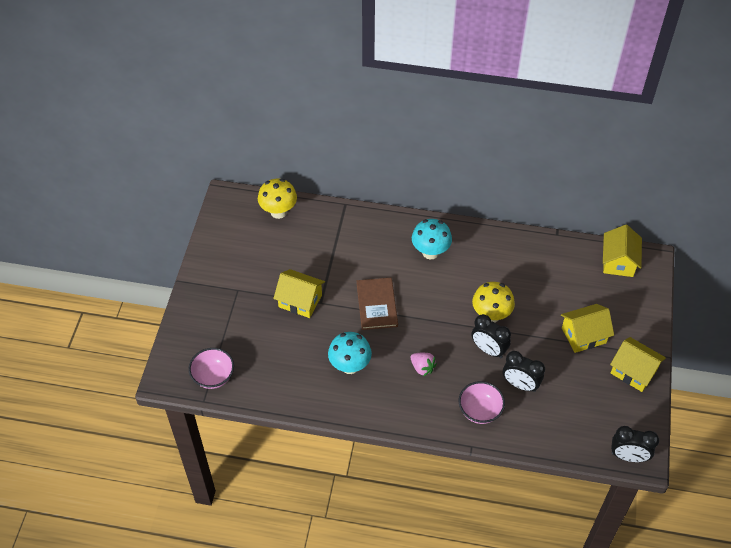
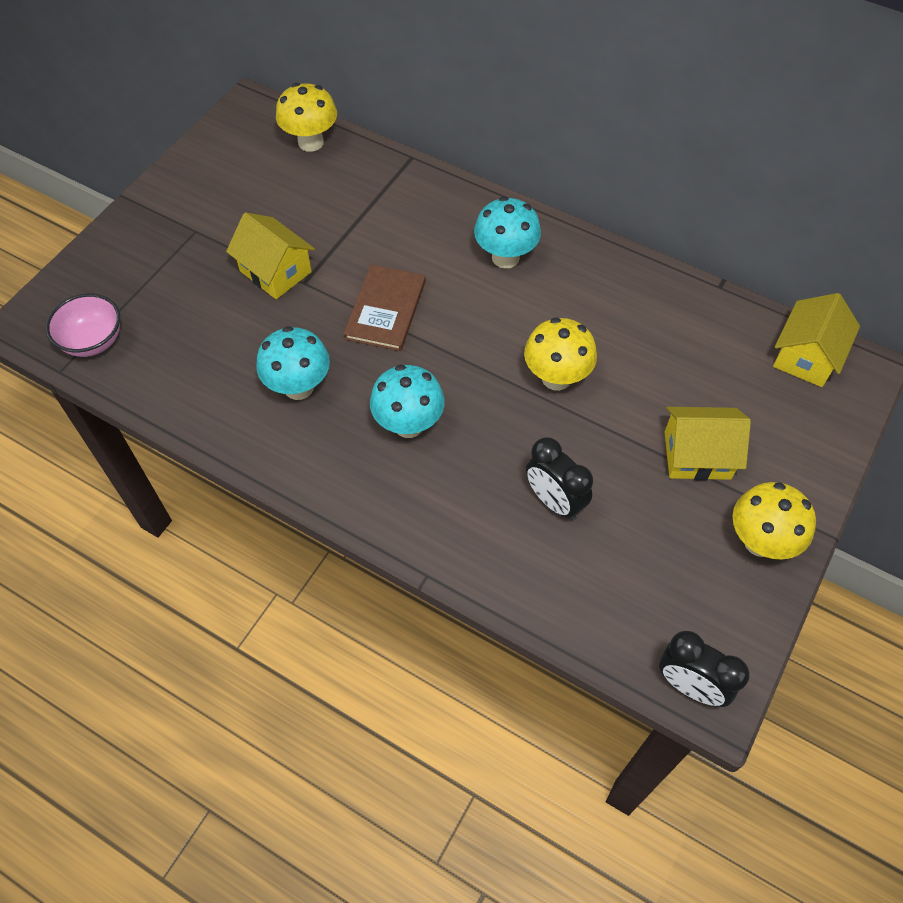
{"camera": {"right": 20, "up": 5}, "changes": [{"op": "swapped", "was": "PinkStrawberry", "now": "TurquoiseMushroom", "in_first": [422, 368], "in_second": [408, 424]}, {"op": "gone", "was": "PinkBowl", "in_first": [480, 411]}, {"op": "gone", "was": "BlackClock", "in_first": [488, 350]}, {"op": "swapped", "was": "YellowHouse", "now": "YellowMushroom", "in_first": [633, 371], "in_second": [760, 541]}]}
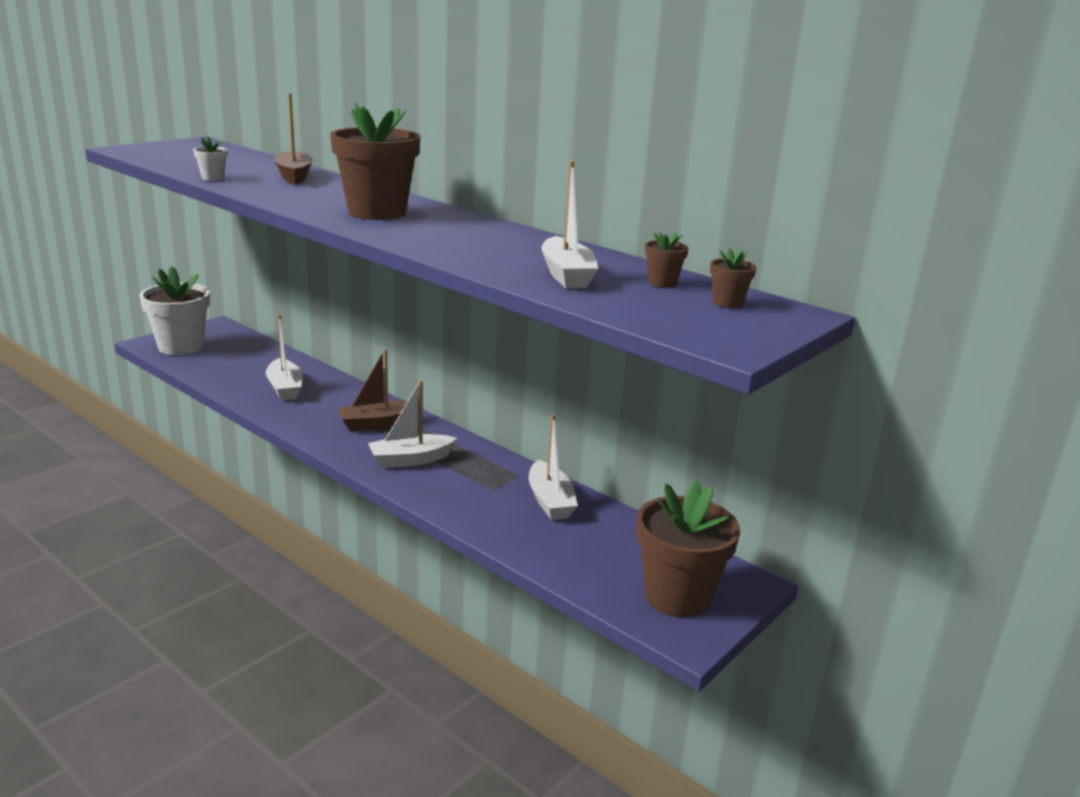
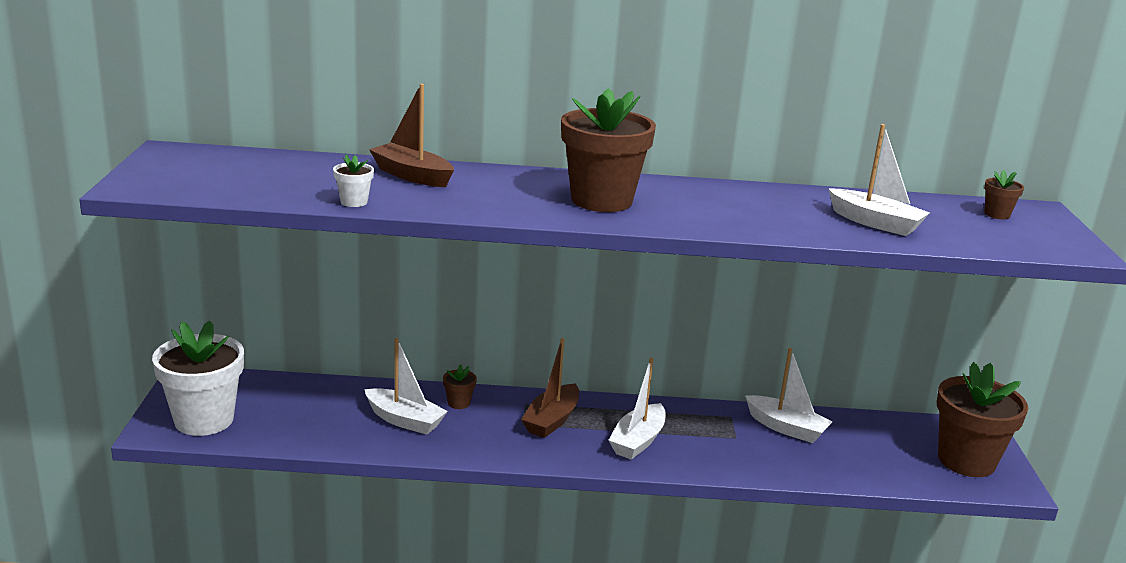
{"camera": {"right": -40, "up": 0}, "changes": [{"op": "shifted", "was": "BrownFlowerPot", "in_first": [662, 282], "in_second": [459, 403]}]}
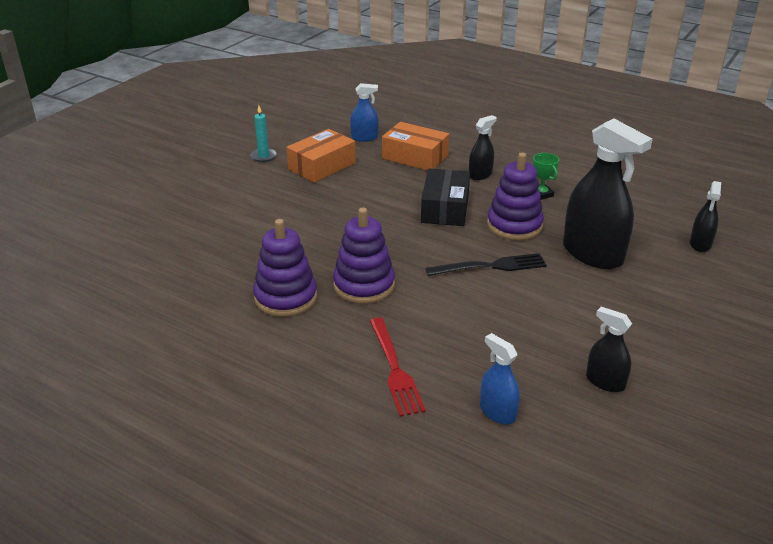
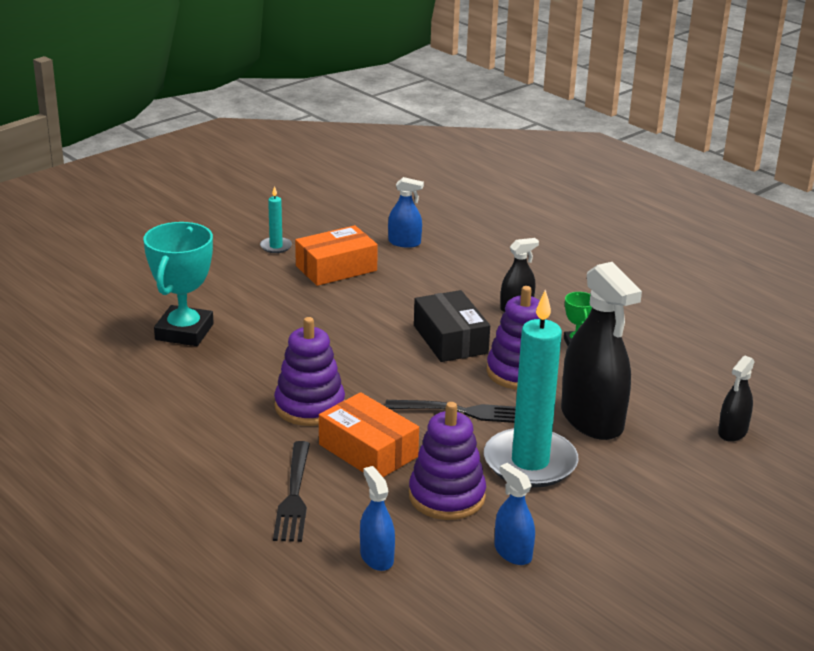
{"camera": {"right": 15, "up": -5}, "changes": [{"op": "shifted", "was": "PurpleStackingToy", "in_first": [286, 297], "in_second": [447, 496]}, {"op": "repainted", "was": "RedFork", "now": "BlackFork", "in_first": [395, 369], "in_second": [294, 495]}, {"op": "shifted", "was": "OrangeBox", "in_first": [415, 157], "in_second": [368, 450]}, {"op": "rotated", "was": "BlackBox", "in_first": [445, 208], "in_second": [450, 339], "clockwise": -45}, {"op": "repainted", "was": "BlackSprayBottle", "now": "BlueSprayBottle", "in_first": [605, 382], "in_second": [513, 552]}, {"op": "new", "now": "TurquoiseTrophy", "in_second": [184, 332]}, {"op": "new", "now": "TurquoiseCandle", "in_second": [530, 462]}]}
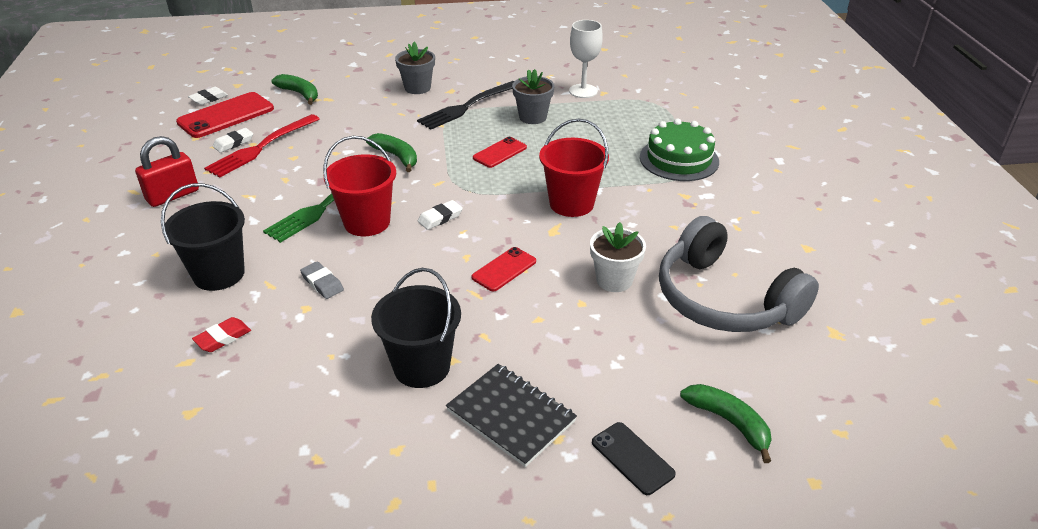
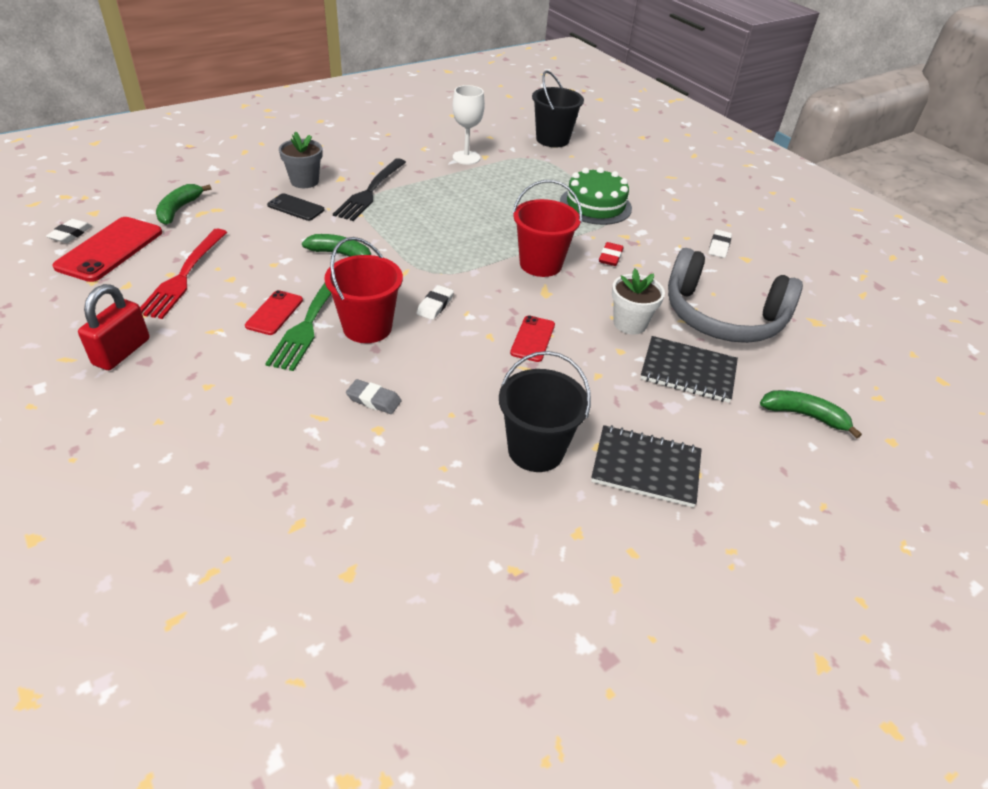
{"camera": {"right": -30, "up": 5}, "changes": [{"op": "shifted", "was": "BlackBucket", "in_first": [219, 274], "in_second": [552, 139]}, {"op": "shifted", "was": "RedEraser", "in_first": [223, 338], "in_second": [610, 257]}, {"op": "shifted", "was": "WhiteEraser", "in_first": [233, 143], "in_second": [719, 246]}, {"op": "rotated", "was": "GreenBanana", "in_first": [299, 94], "in_second": [179, 209], "clockwise": -90}, {"op": "shifted", "was": "RedPhone", "in_first": [500, 153], "in_second": [274, 313]}, {"op": "gone", "was": "GreyFlowerPot", "in_first": [533, 117]}, {"op": "shifted", "was": "BlackPhone", "in_first": [632, 458], "in_second": [296, 207]}, {"op": "new", "now": "BlackNotebook", "in_second": [688, 371]}]}
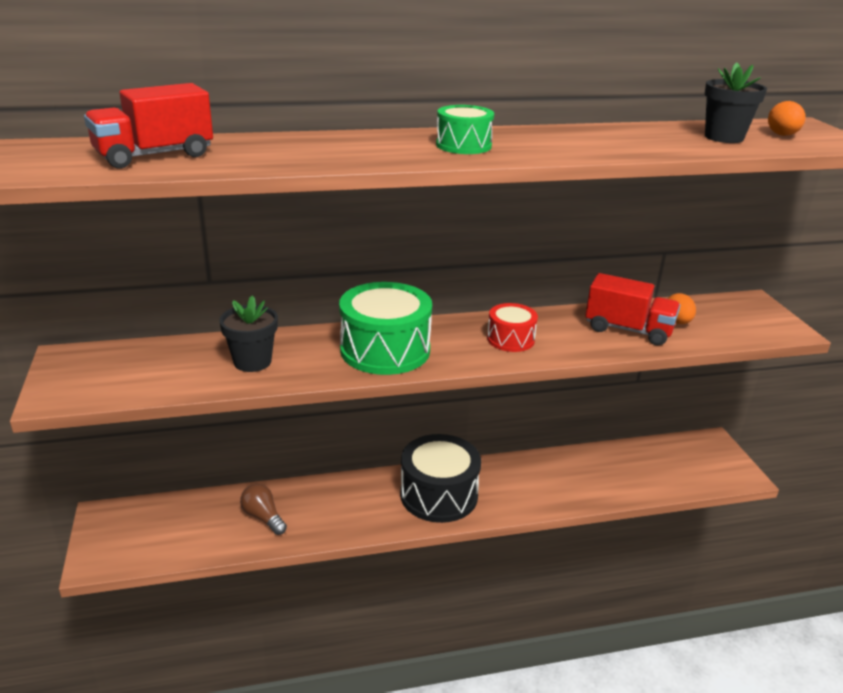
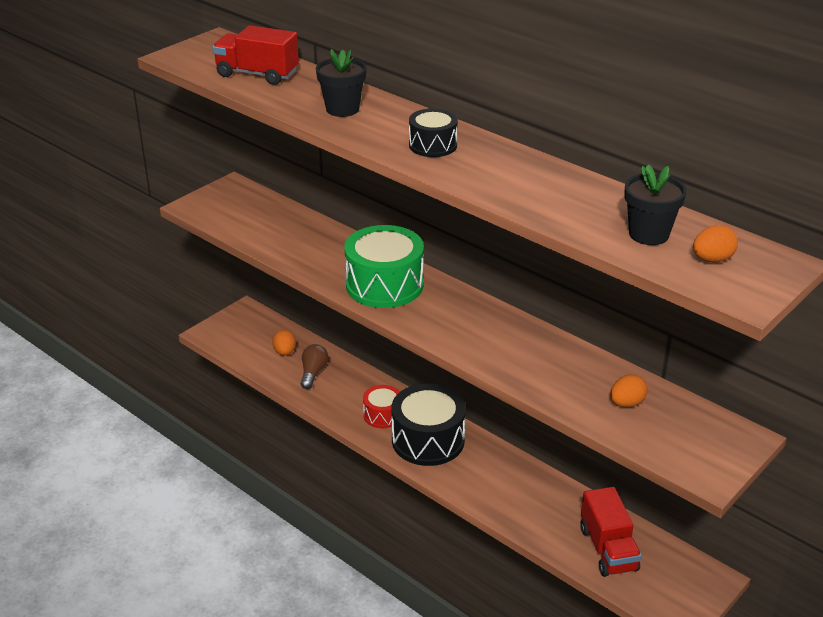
{"camera": {"right": 55, "up": 5}, "changes": [{"op": "shifted", "was": "BlackFlowerPot", "in_first": [252, 362], "in_second": [342, 109]}, {"op": "repainted", "was": "GreenDrum", "now": "BlackDrum", "in_first": [463, 145], "in_second": [433, 145]}, {"op": "shifted", "was": "RedDrum", "in_first": [510, 339], "in_second": [382, 415]}, {"op": "shifted", "was": "RedTruck", "in_first": [628, 330], "in_second": [608, 549]}, {"op": "new", "now": "OrangeEgg", "in_second": [285, 352]}]}
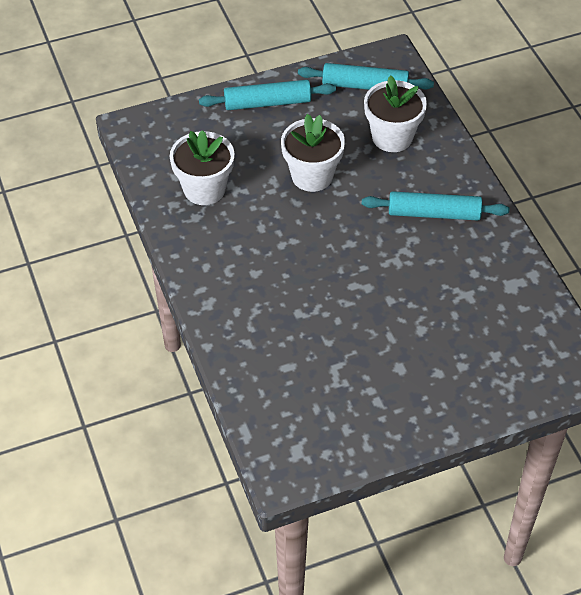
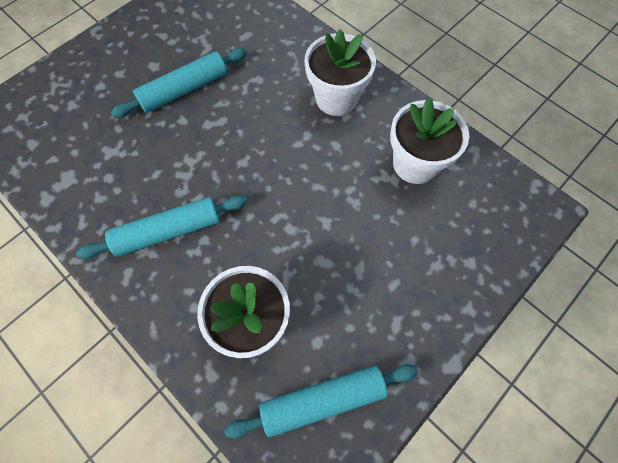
{"camera": {"right": 155, "up": 15}, "changes": [{"op": "shifted", "was": "TurquoiseRollingPin", "in_first": [267, 103], "in_second": [184, 90]}, {"op": "shifted", "was": "WhiteFlowerPot", "in_first": [312, 176], "in_second": [336, 98]}]}
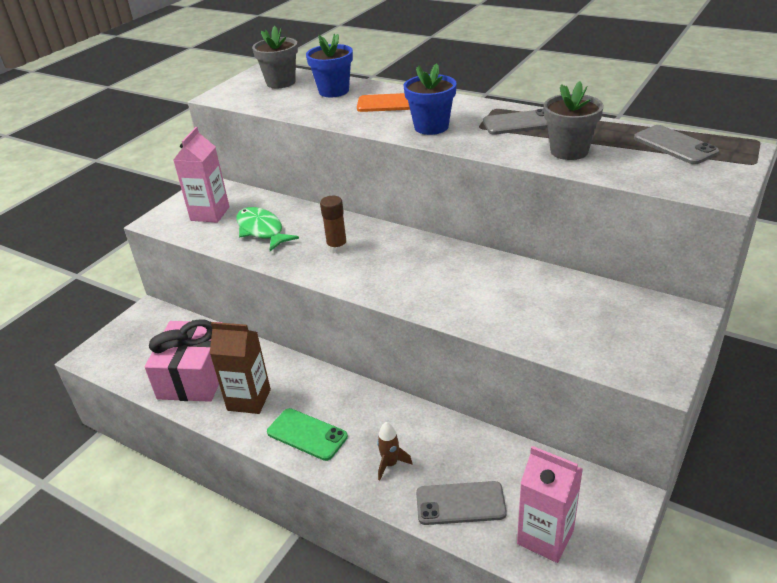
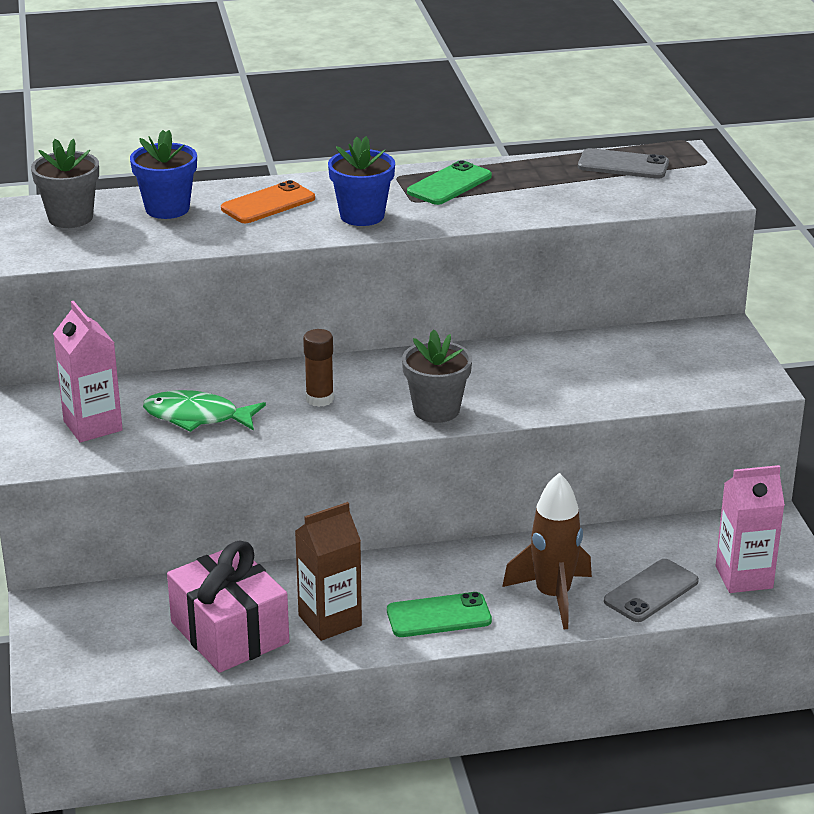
{"camera": {"right": -45, "up": -5}, "changes": [{"op": "scaled", "was": "BrownRocket", "in_first": [390, 464], "in_second": [552, 596], "ratio": 2.0}, {"op": "repainted", "was": "GreyPhone", "now": "GreenPhone", "in_first": [520, 123], "in_second": [449, 184]}, {"op": "shifted", "was": "GreyFlowerPot", "in_first": [569, 151], "in_second": [436, 410]}]}
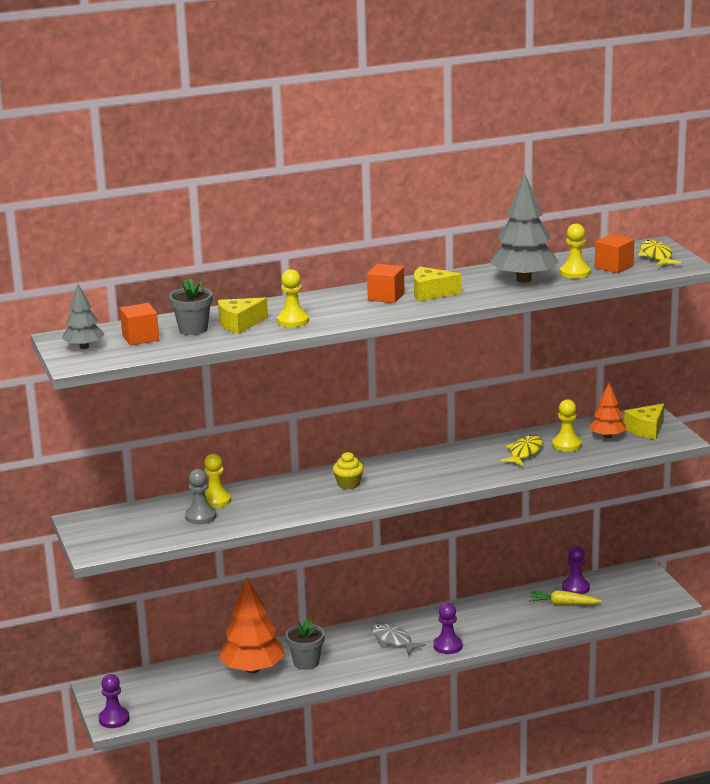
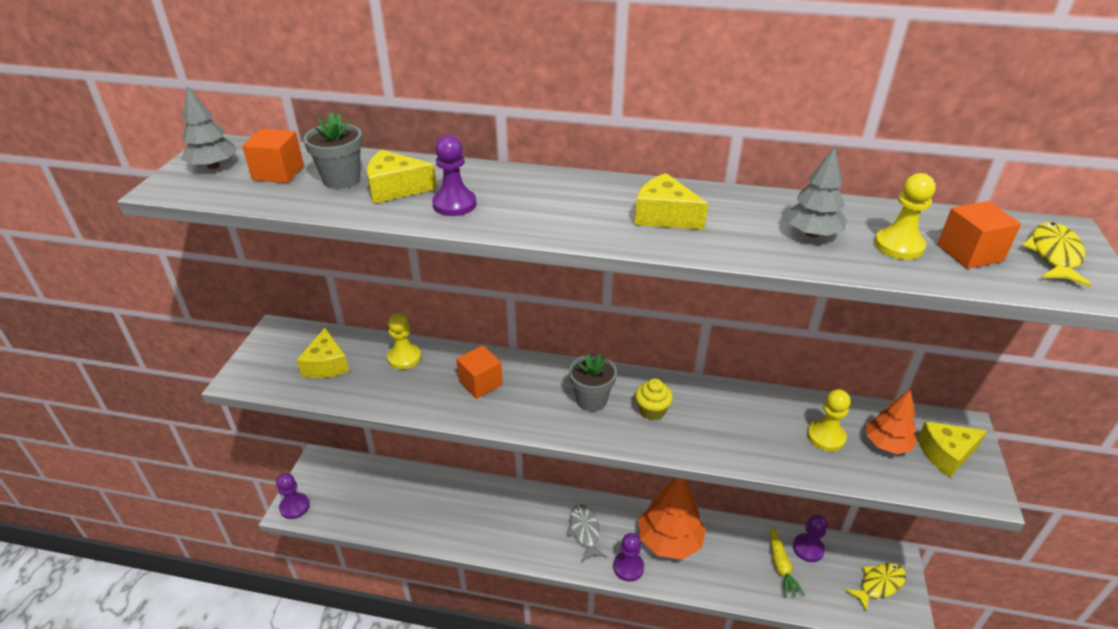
{"camera": {"right": 30, "up": 15}, "changes": [{"op": "gone", "was": "GreyPawn", "in_first": [200, 516]}, {"op": "shifted", "was": "OrangeTree", "in_first": [253, 669], "in_second": [669, 541]}, {"op": "repainted", "was": "YellowPawn", "now": "PurplePawn", "in_first": [293, 321], "in_second": [454, 204]}, {"op": "shifted", "was": "GreyFlowerPot", "in_first": [306, 662], "in_second": [591, 400]}, {"op": "shifted", "was": "YellowCupcake", "in_first": [348, 484], "in_second": [652, 411]}, {"op": "shifted", "was": "OrangeCube", "in_first": [386, 296], "in_second": [480, 383]}, {"op": "scaled", "was": "GreyTree", "in_first": [524, 279], "in_second": [812, 234], "ratio": 0.57}, {"op": "shifted", "was": "YellowFish", "in_first": [524, 453], "in_second": [879, 584]}, {"op": "rotated", "was": "YellowCarrot", "in_first": [563, 604], "in_second": [781, 566], "clockwise": -135}, {"op": "new", "now": "YellowCheese", "in_second": [326, 364]}]}
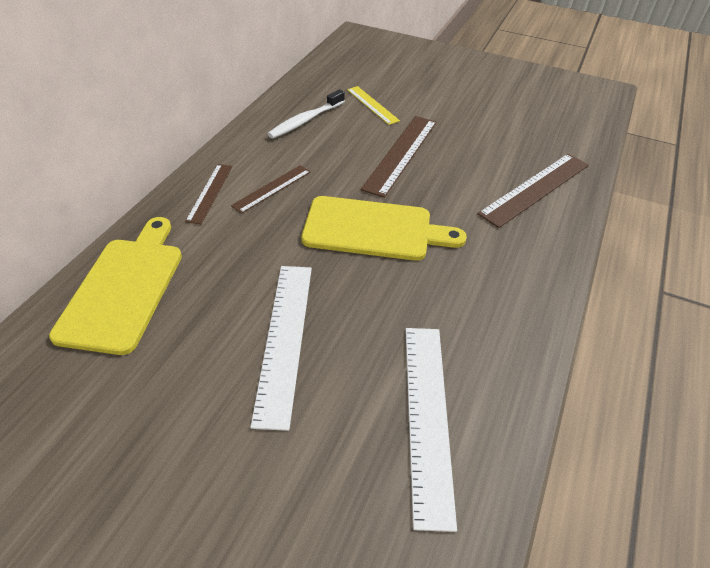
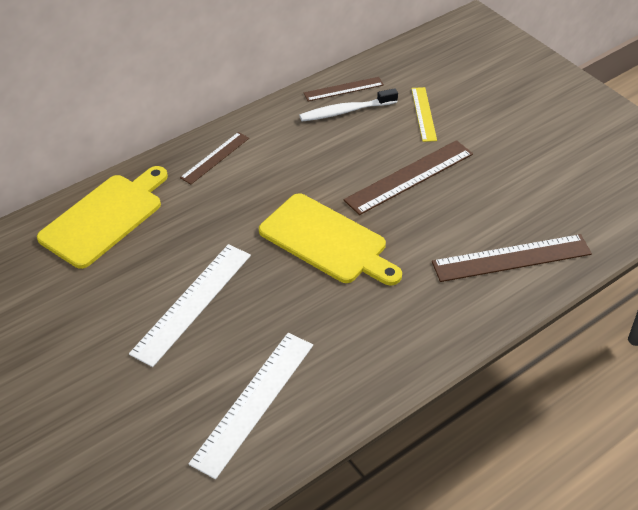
{"camera": {"right": 30, "up": 0}, "changes": [{"op": "shifted", "was": "BrownRuler", "in_first": [272, 188], "in_second": [343, 89]}]}
